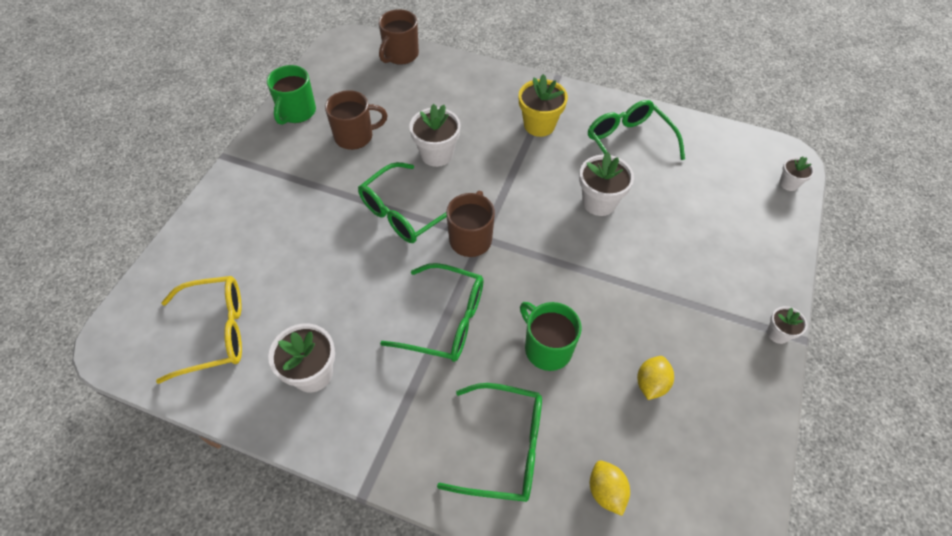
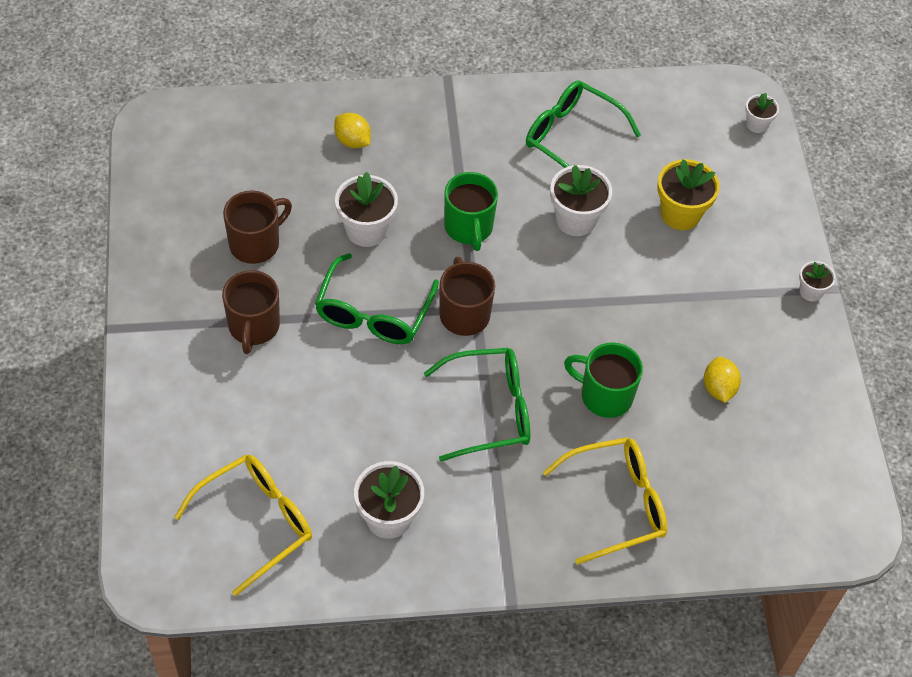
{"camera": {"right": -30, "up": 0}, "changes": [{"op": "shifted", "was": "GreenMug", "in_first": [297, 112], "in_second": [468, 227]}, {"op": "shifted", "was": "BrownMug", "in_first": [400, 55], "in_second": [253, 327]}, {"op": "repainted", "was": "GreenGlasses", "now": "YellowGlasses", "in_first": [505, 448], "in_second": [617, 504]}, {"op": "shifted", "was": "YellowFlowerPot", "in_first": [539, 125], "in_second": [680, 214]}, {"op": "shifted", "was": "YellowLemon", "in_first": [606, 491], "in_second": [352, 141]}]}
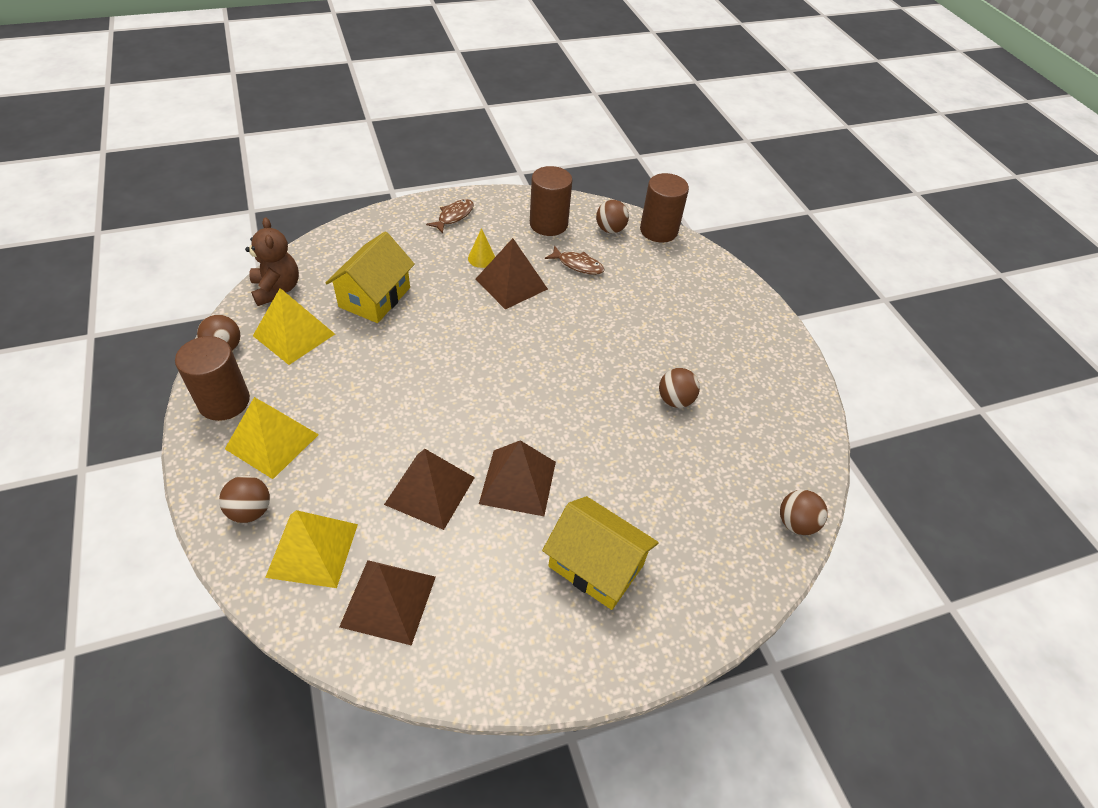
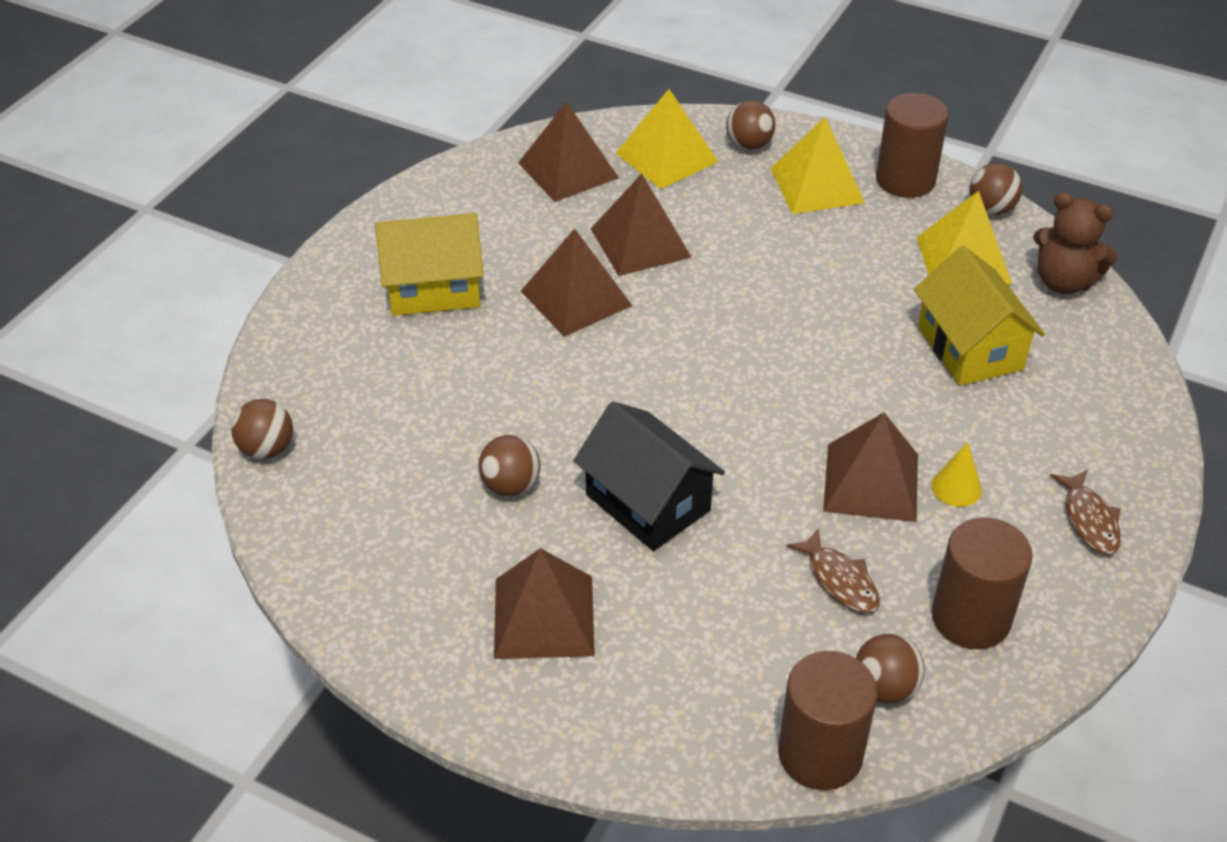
{"camera": {"right": 140, "up": -5}, "changes": [{"op": "rotated", "was": "BrownFish", "in_first": [578, 265], "in_second": [840, 580], "clockwise": -105}, {"op": "new", "now": "BrownPyramid", "in_second": [544, 616]}, {"op": "new", "now": "BlackHouse", "in_second": [648, 502]}]}
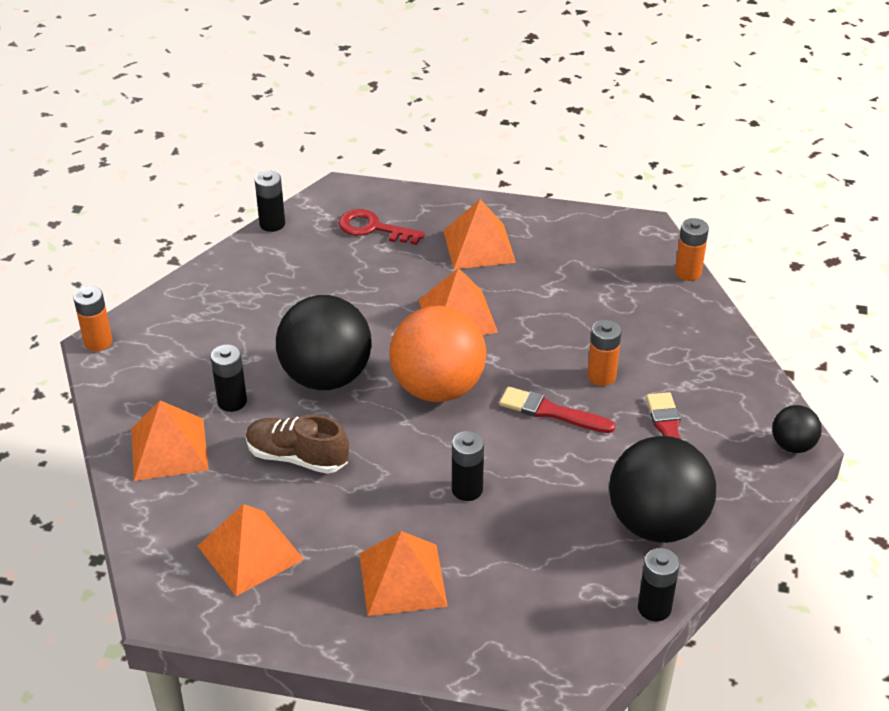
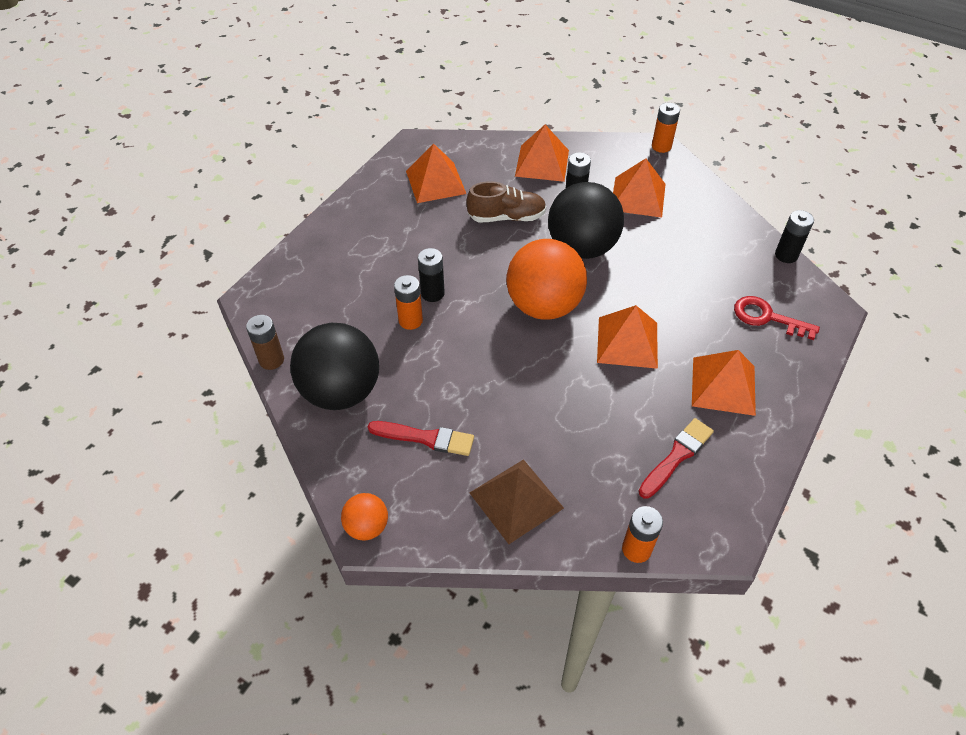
{"camera": {"right": 110, "up": 10}, "changes": [{"op": "rotated", "was": "BrownShoe", "in_first": [297, 457], "in_second": [506, 217], "clockwise": 45}, {"op": "rotated", "was": "RedKey", "in_first": [373, 228], "in_second": [767, 317], "clockwise": -105}, {"op": "shifted", "was": "OrangePyramid", "in_first": [402, 579], "in_second": [638, 197]}, {"op": "shifted", "was": "RedBrush", "in_first": [551, 412], "in_second": [677, 456]}, {"op": "shifted", "was": "OrangeBattery", "in_first": [601, 376], "in_second": [410, 320]}, {"op": "repainted", "was": "BlackBattery", "now": "BrownBattery", "in_first": [654, 608], "in_second": [271, 360]}, {"op": "repainted", "was": "BlackBall", "now": "OrangeBall", "in_first": [792, 445], "in_second": [367, 526]}, {"op": "new", "now": "BrownPyramid", "in_second": [516, 500]}]}
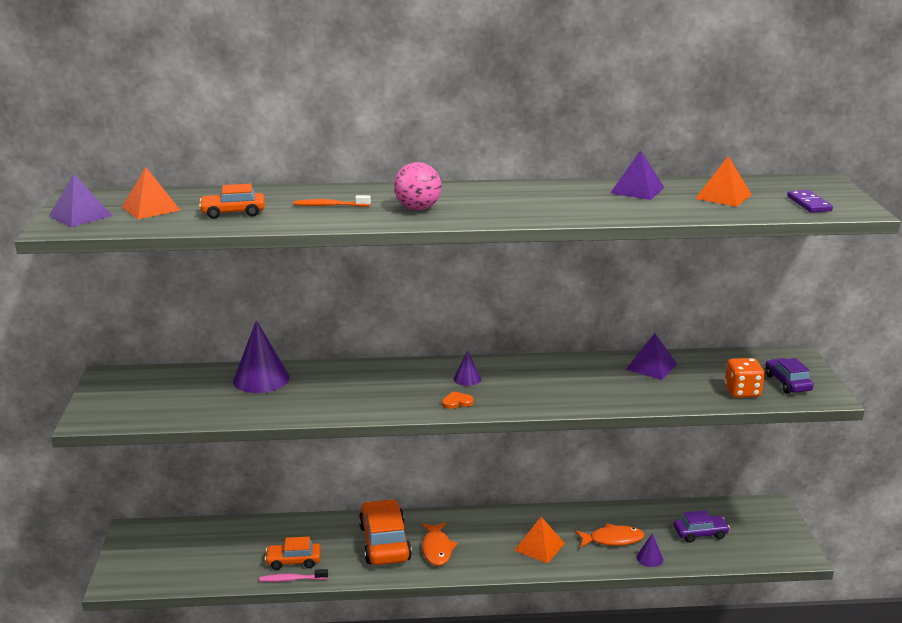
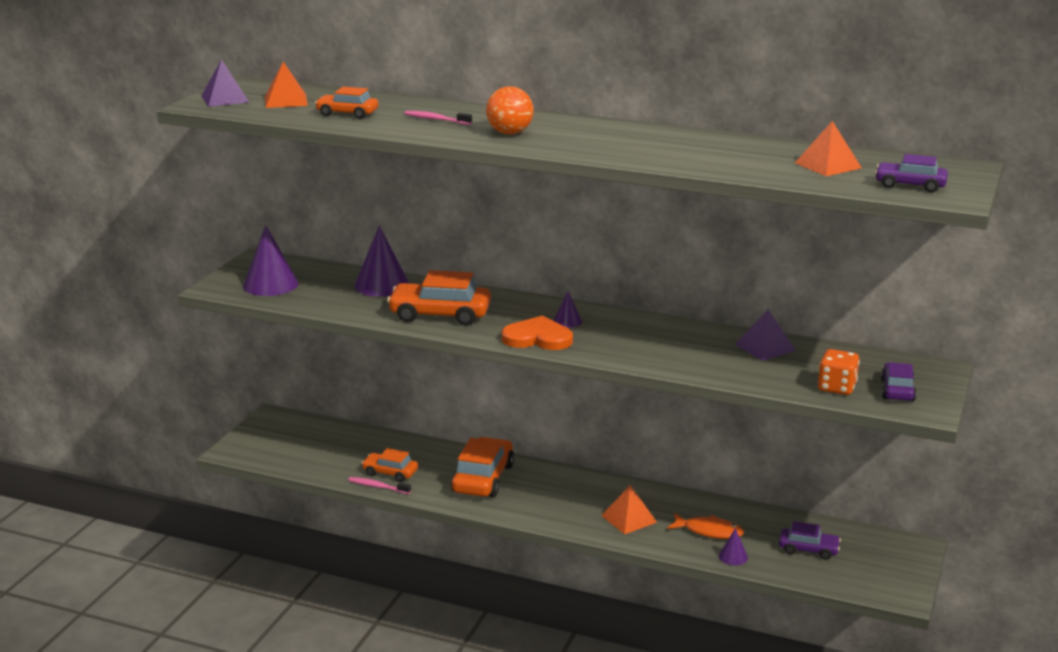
{"camera": {"right": 25, "up": 0}, "changes": [{"op": "repainted", "was": "OrangeToothbrush", "now": "PinkToothbrush", "in_first": [330, 205], "in_second": [436, 119]}, {"op": "repainted", "was": "PinkBall", "now": "OrangeBall", "in_first": [418, 208], "in_second": [509, 133]}, {"op": "gone", "was": "OrangeFish", "in_first": [437, 549]}, {"op": "scaled", "was": "OrangeHeart", "in_first": [457, 402], "in_second": [537, 338], "ratio": 2.17}, {"op": "gone", "was": "PurplePyramid", "in_first": [637, 190]}, {"op": "swapped", "was": "PurpleDomino", "now": "PurpleCar", "in_first": [809, 204], "in_second": [910, 185]}, {"op": "new", "now": "PurpleCone", "in_second": [270, 284]}, {"op": "new", "now": "OrangeCar", "in_second": [440, 314]}]}
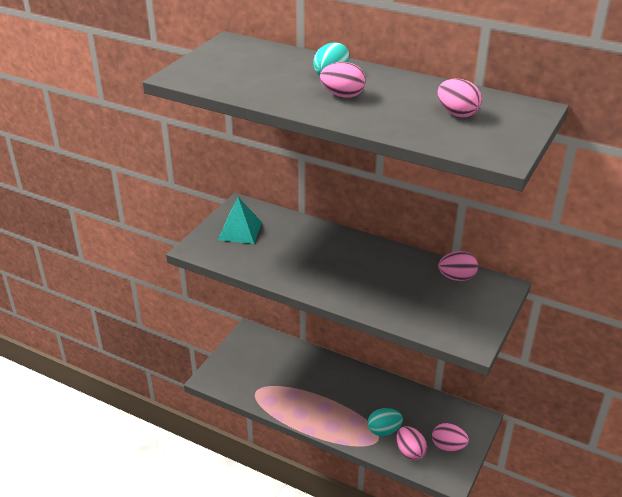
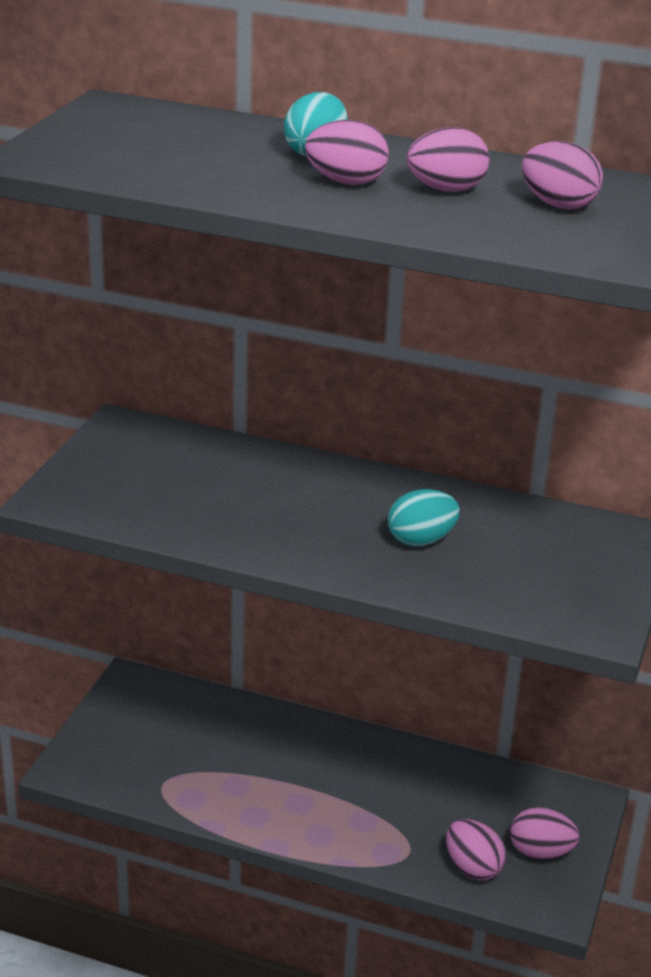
{"camera": {"right": -10, "up": -5}, "changes": [{"op": "gone", "was": "TurquoisePyramid", "in_first": [240, 231]}, {"op": "shifted", "was": "TurquoiseEgg", "in_first": [384, 430], "in_second": [421, 540]}, {"op": "shifted", "was": "PinkEgg", "in_first": [456, 277], "in_second": [446, 190]}]}
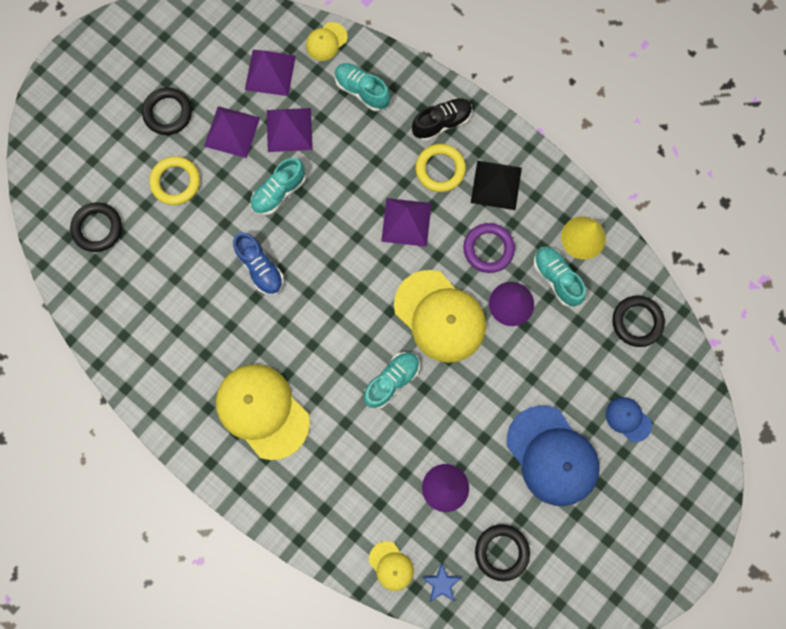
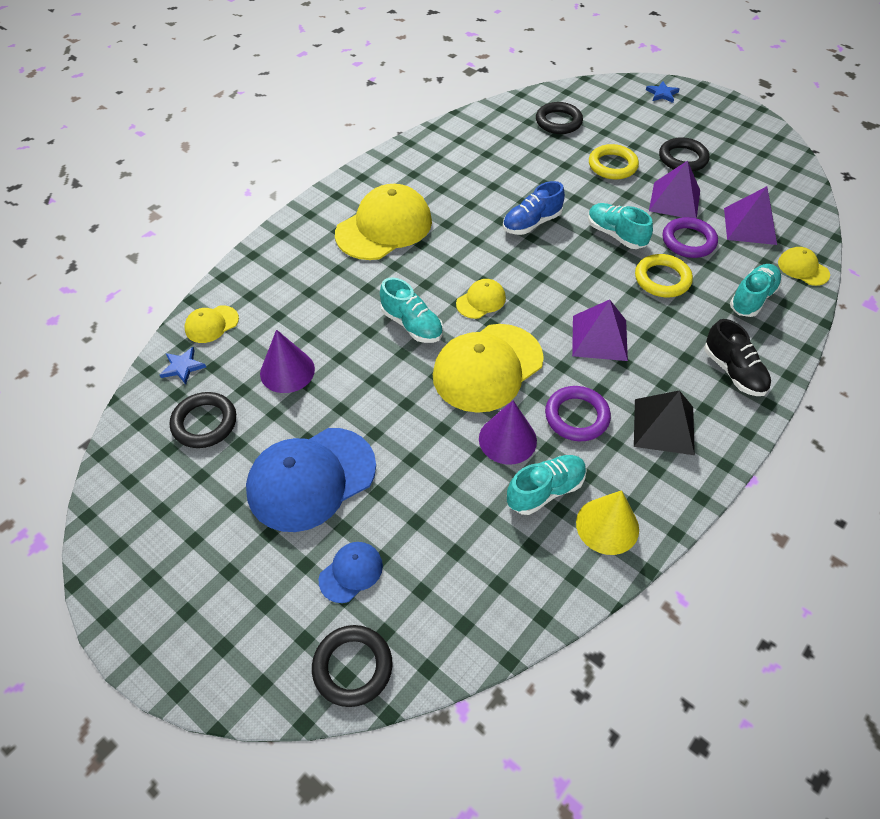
{"camera": {"right": 90, "up": -25}, "changes": [{"op": "swapped", "was": "PurplePyramid", "now": "PurpleRing", "in_first": [289, 129], "in_second": [688, 241]}, {"op": "shifted", "was": "YellowRing", "in_first": [440, 169], "in_second": [662, 279]}, {"op": "shifted", "was": "BlackRing", "in_first": [637, 322], "in_second": [352, 667]}, {"op": "new", "now": "YellowCap", "in_second": [481, 301]}, {"op": "new", "now": "BlueStar", "in_second": [662, 94]}]}
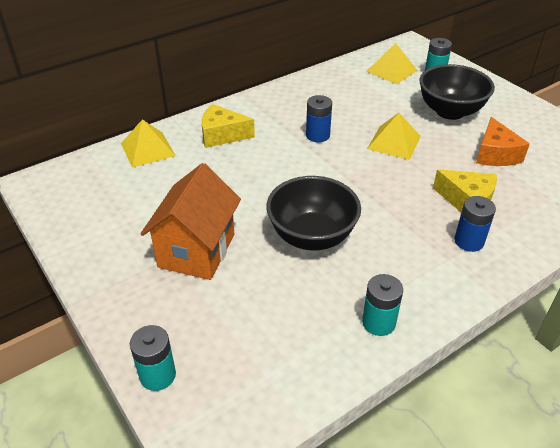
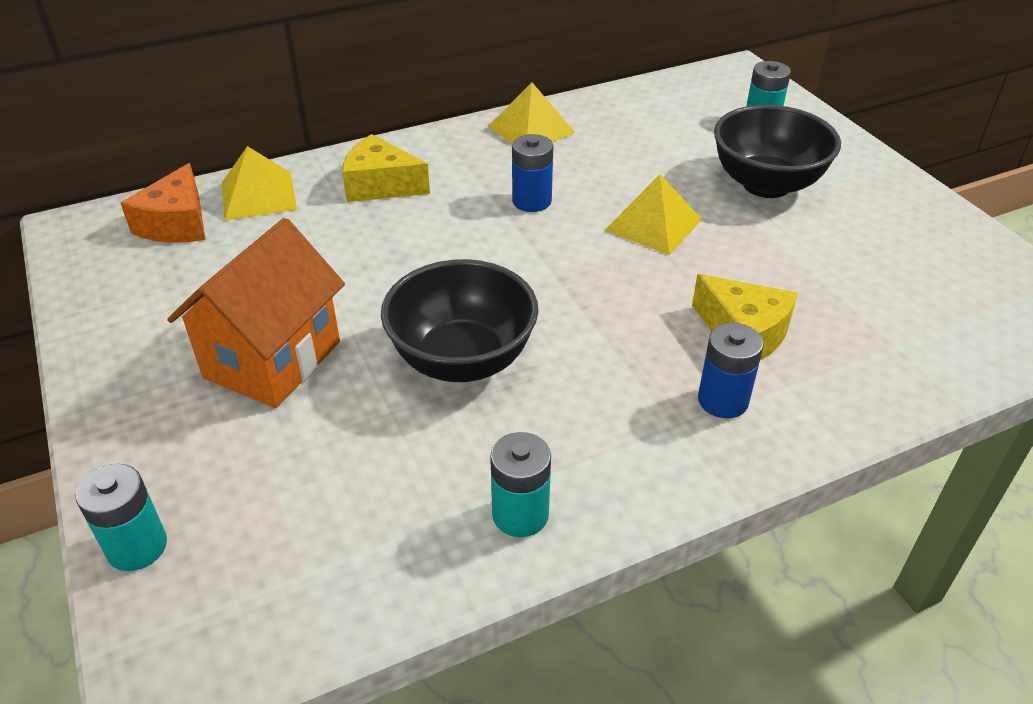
{"camera": {"right": 10, "up": 0}, "changes": [{"op": "shifted", "was": "YellowPyramid", "in_first": [391, 70], "in_second": [531, 129]}, {"op": "shifted", "was": "OrangeCheese", "in_first": [495, 154], "in_second": [177, 223]}]}
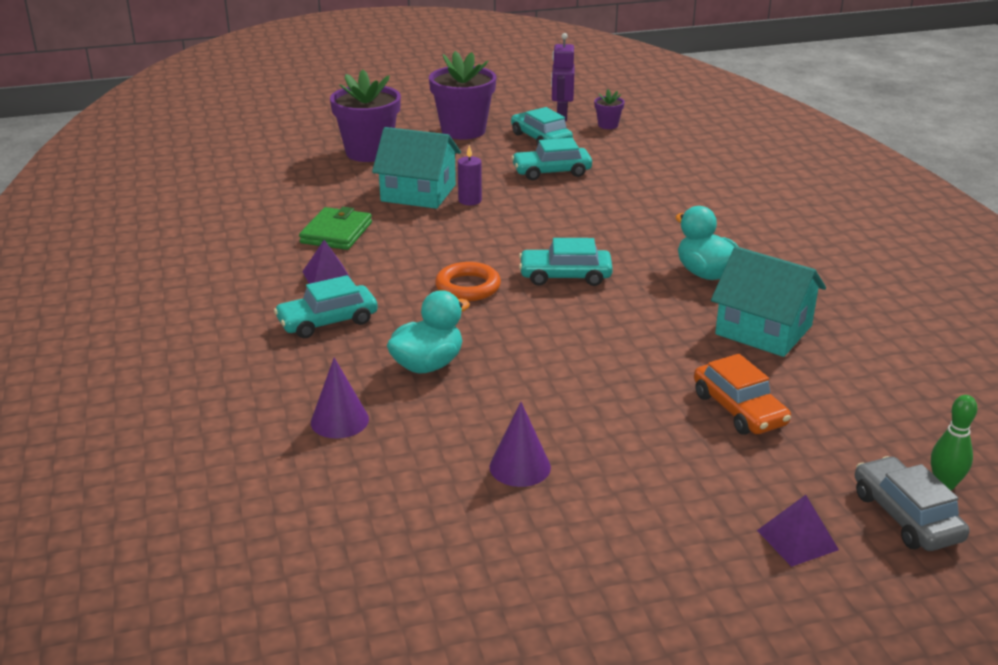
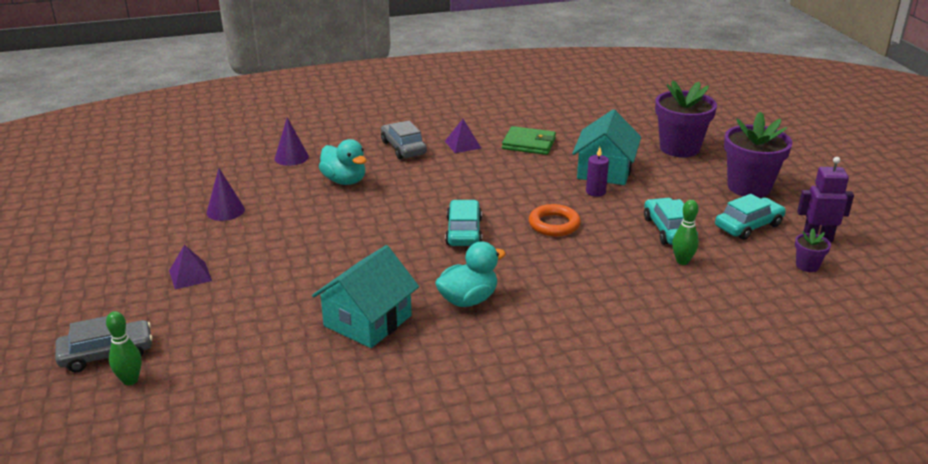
{"camera": {"right": 90, "up": 0}, "changes": [{"op": "repainted", "was": "TurquoiseCar", "now": "GreyCar", "in_first": [327, 321], "in_second": [403, 148]}, {"op": "shifted", "was": "OrangeRing", "in_first": [468, 287], "in_second": [554, 224]}, {"op": "gone", "was": "OrangeCar", "in_first": [739, 409]}, {"op": "shifted", "was": "PurplePyramid", "in_first": [797, 539], "in_second": [190, 275]}, {"op": "new", "now": "GreenBowlingPin", "in_second": [682, 261]}]}
